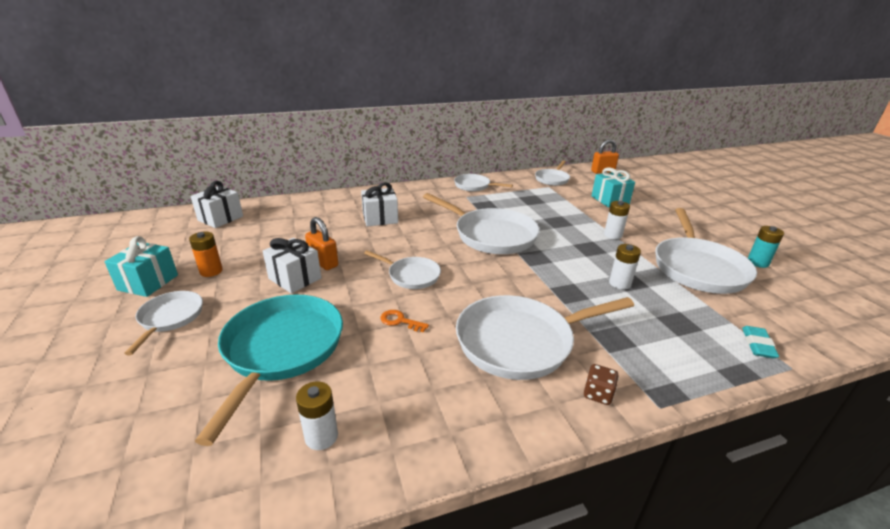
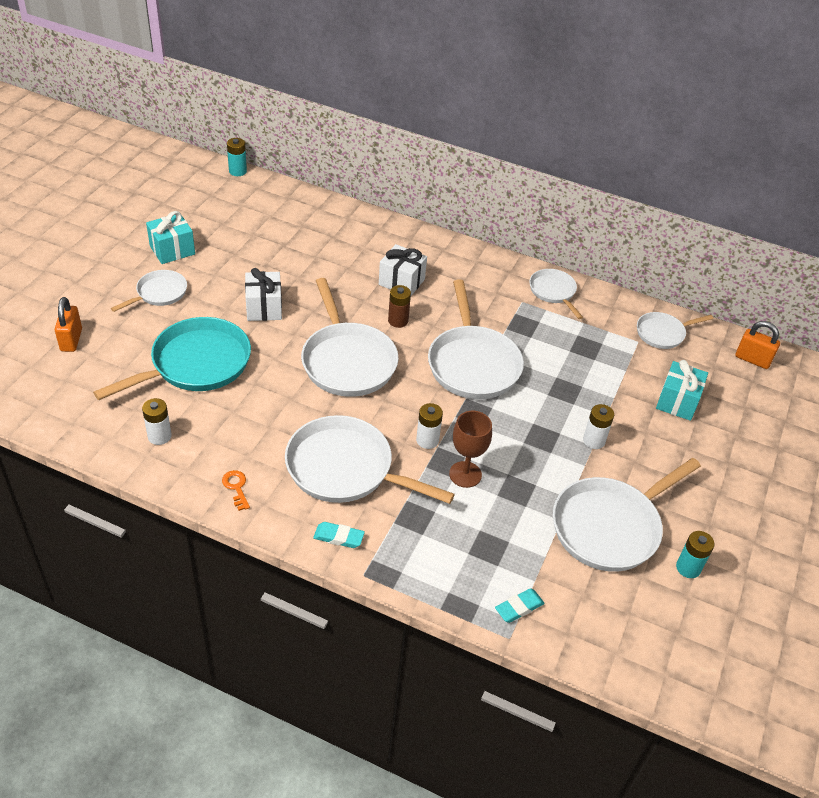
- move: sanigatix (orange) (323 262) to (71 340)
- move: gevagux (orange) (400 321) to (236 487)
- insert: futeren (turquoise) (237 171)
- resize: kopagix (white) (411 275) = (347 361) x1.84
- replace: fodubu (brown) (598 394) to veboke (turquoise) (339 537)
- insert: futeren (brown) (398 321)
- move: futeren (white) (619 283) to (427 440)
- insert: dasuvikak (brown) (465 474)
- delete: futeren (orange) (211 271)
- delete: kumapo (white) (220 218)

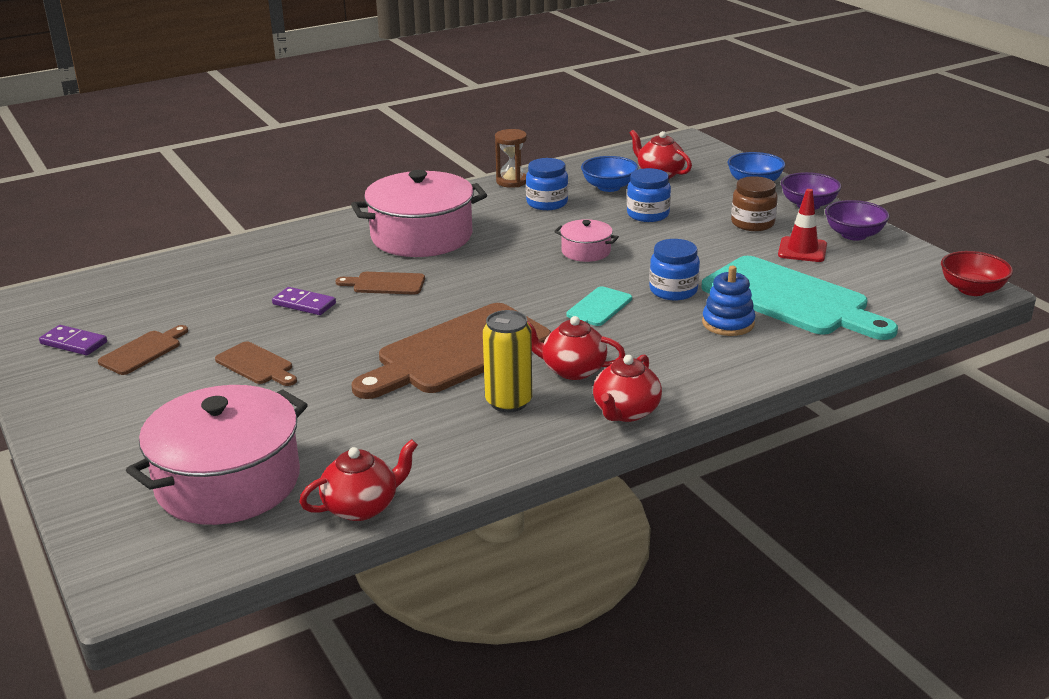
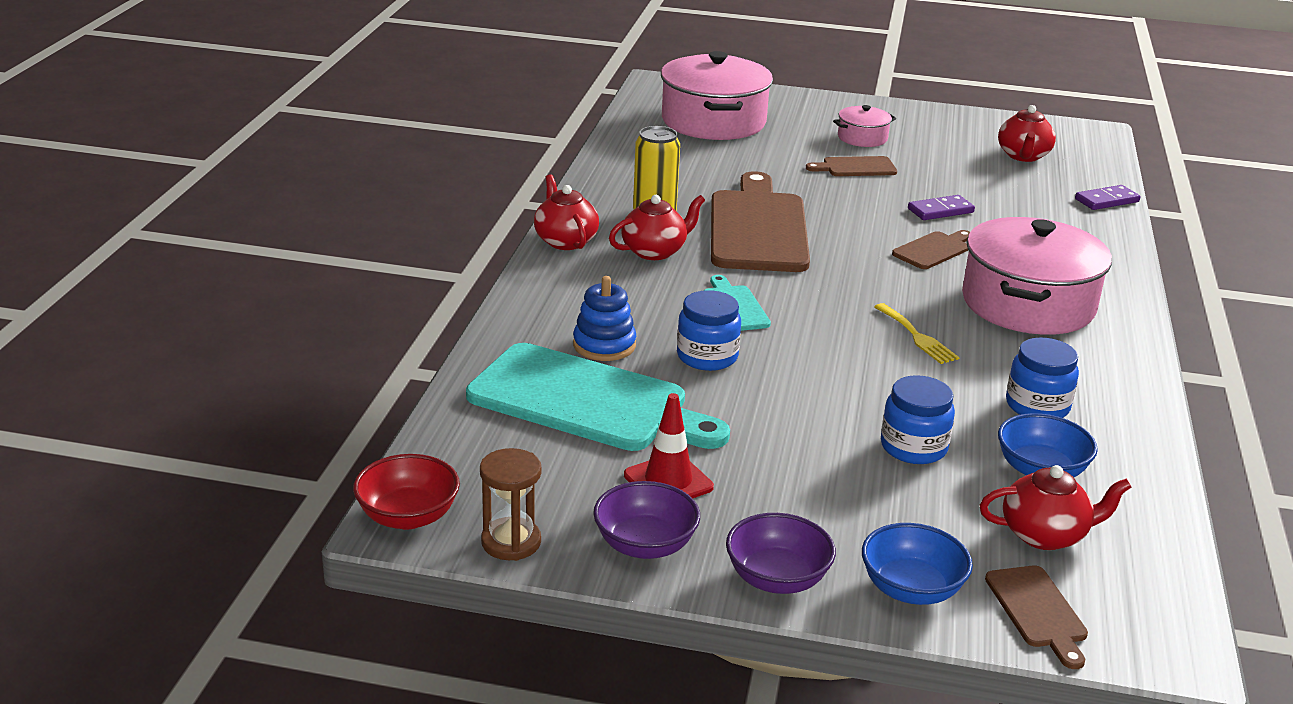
- rotate: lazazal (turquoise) (790 299) = (587 401) 150 degrees counterclockwise
- move: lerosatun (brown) (511 181) to (511 542)
- move: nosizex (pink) (586 251) to (862 138)
- insert: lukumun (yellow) (917 336)
- move: lazazal (brown) (143 351) to (1038 611)
- move: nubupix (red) (362 507) to (1023 156)
- move: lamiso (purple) (74 343) to (1106 200)
- delete: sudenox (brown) (752 223)

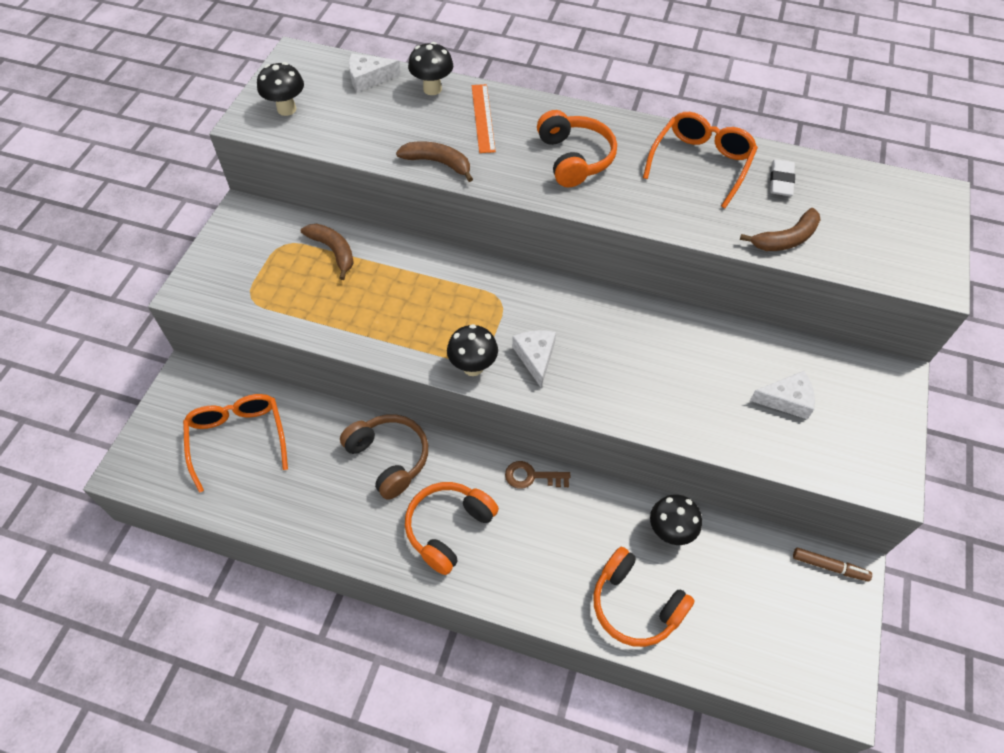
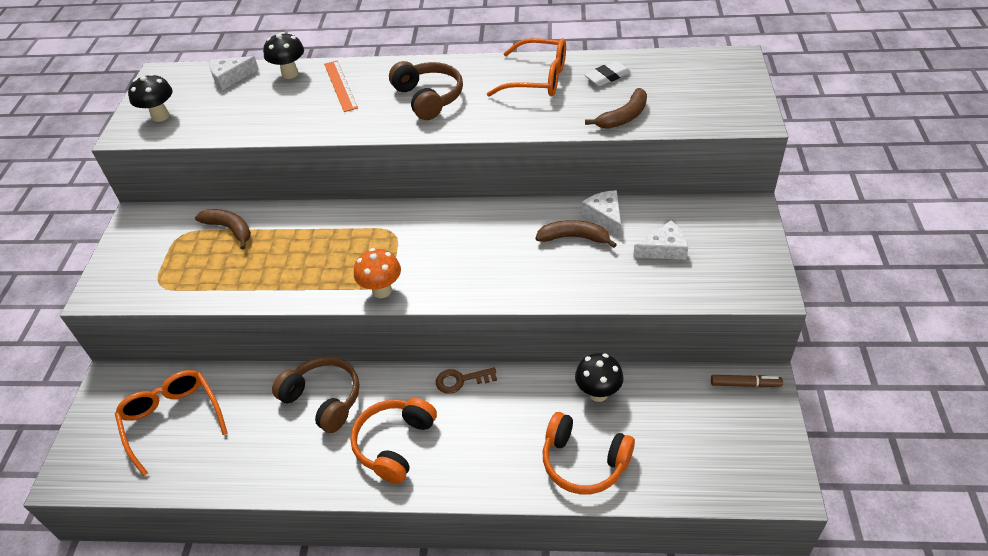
- recolor: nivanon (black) (473 367) to nivanon (orange) (382 290)
- recolor: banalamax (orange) (574 158) to banalamax (brown) (428 98)
- rotate: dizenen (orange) (700 164) = (537 79) 90 degrees clockwise
- move: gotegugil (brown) (438 163) to (574 238)
- move: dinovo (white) (535 357) to (605 216)
- rotate: veboke (white) (781 181) = (607 76) 60 degrees clockwise

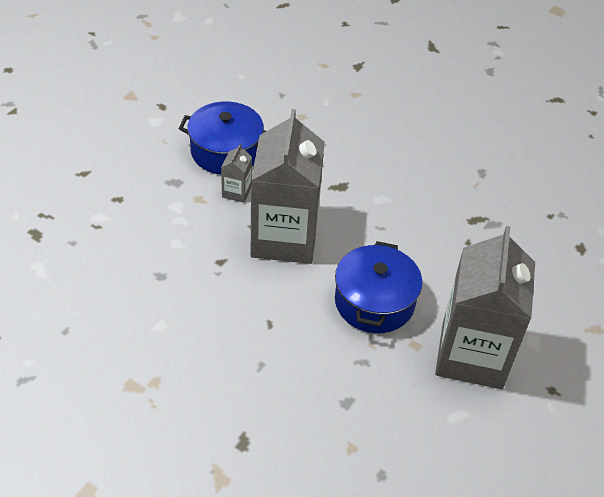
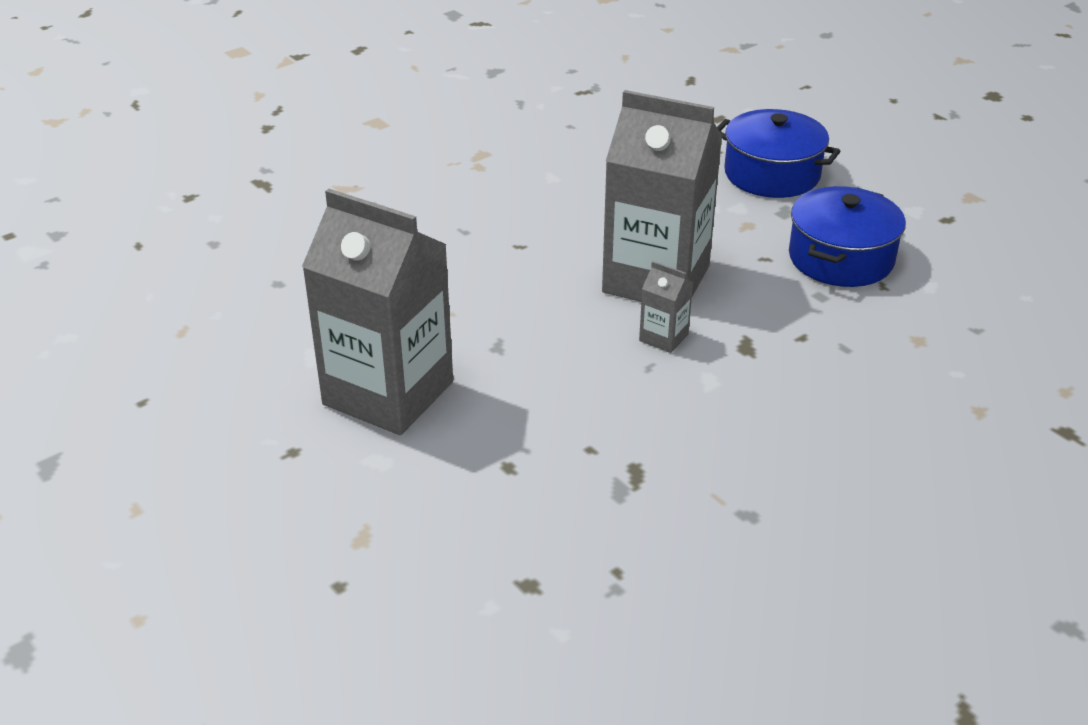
- move: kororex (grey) (236 192) to (663 337)
- move: nosizex (blue) (374 302) to (772 174)

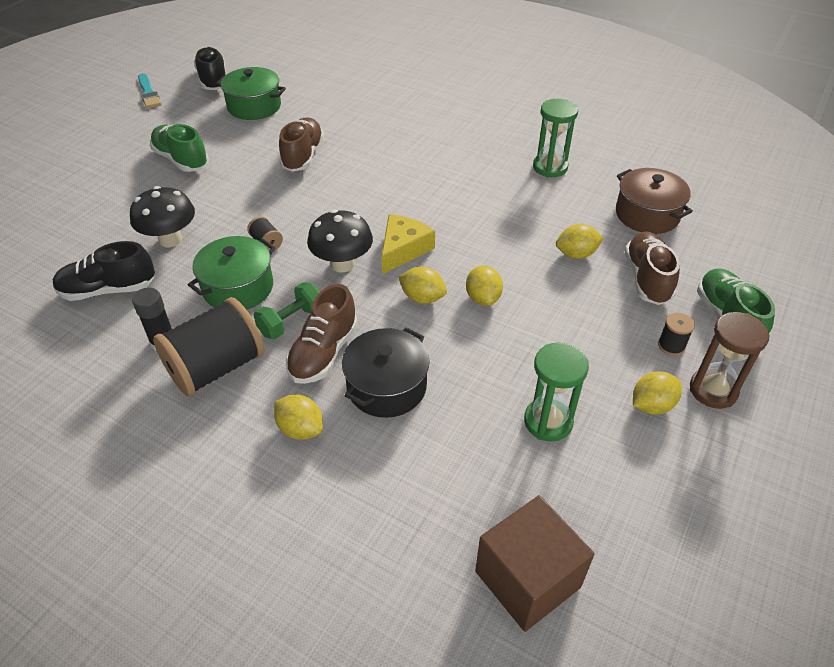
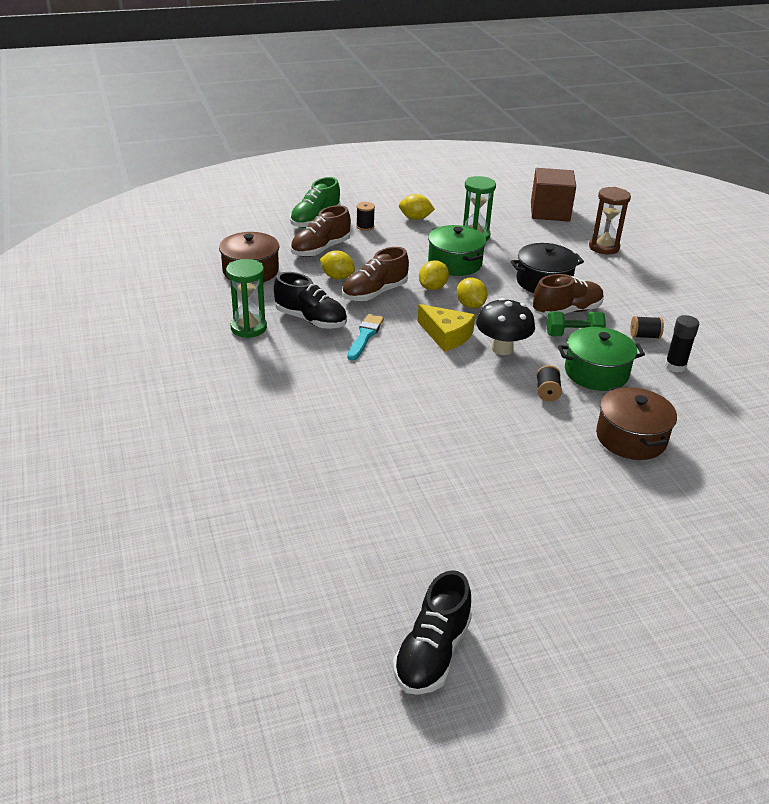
- move: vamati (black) (108 290) to (311 320)
- move: vamati (brown) (303 156) to (374 293)
- move: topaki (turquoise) (148 93) to (365 336)
- rotate: dinovo (yellow) (403 249) = (446 335) 120 degrees counterclockwise
- move: nosizex (green) (254 106) to (455 263)
- move: lerosatun (brown) (713 390) to (604 247)
- replace: nivanon (black) (170 239) to nosizex (brown) (631 438)
- resize: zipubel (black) (216 367) = (644 336) x0.42
- delete: vamati (green) (181 160)
- delete: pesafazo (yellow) (300 429)

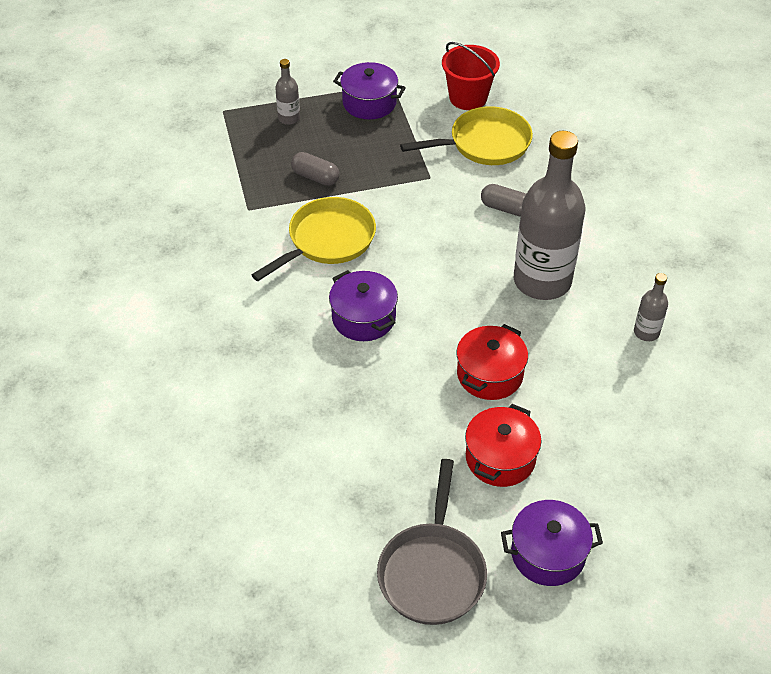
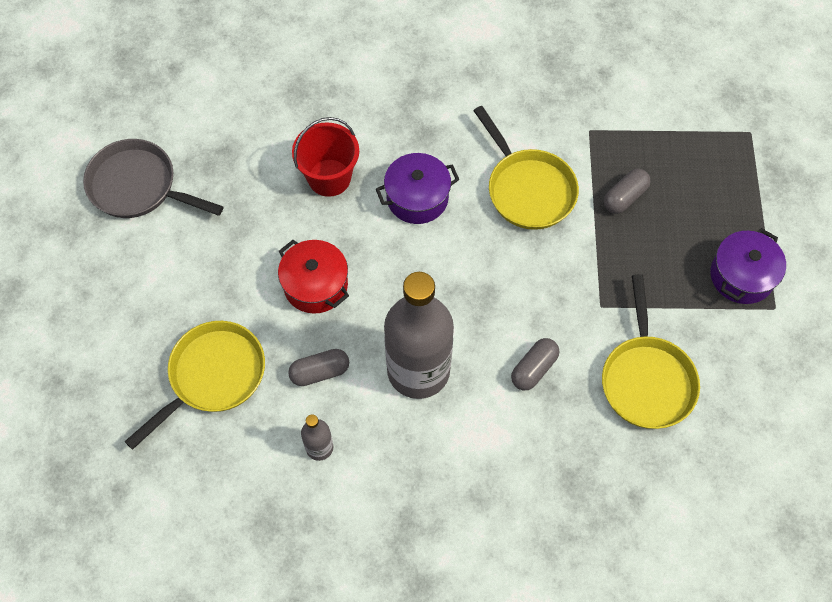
- insert: kopagix (yellow) (213 376)
- insert: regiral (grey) (320 372)
- move: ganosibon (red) (468 98) to (329 177)
- delete: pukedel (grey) (289 118)
- delete: nosizex (red) (500 458)
- delete: nosizex (purple) (548 554)

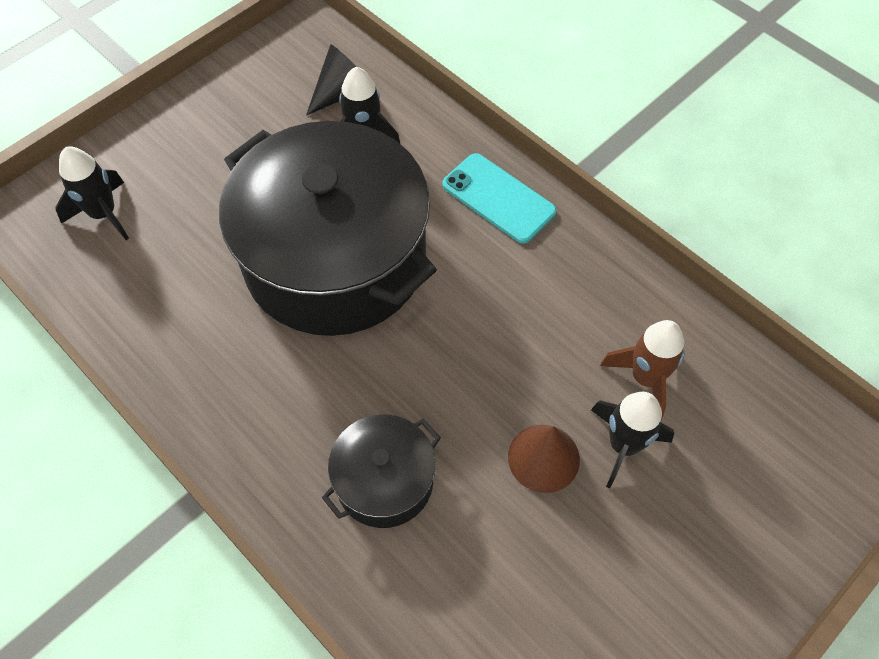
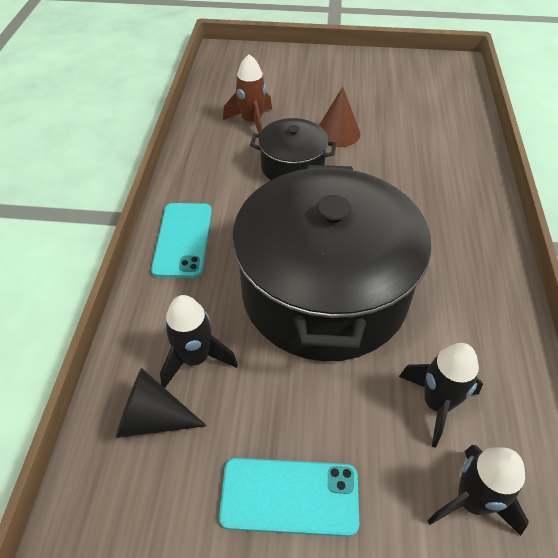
- insert: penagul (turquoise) (289 496)
- move: nosizex (black) (384 481) to (292 166)
- move: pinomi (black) (623 445) to (436 403)

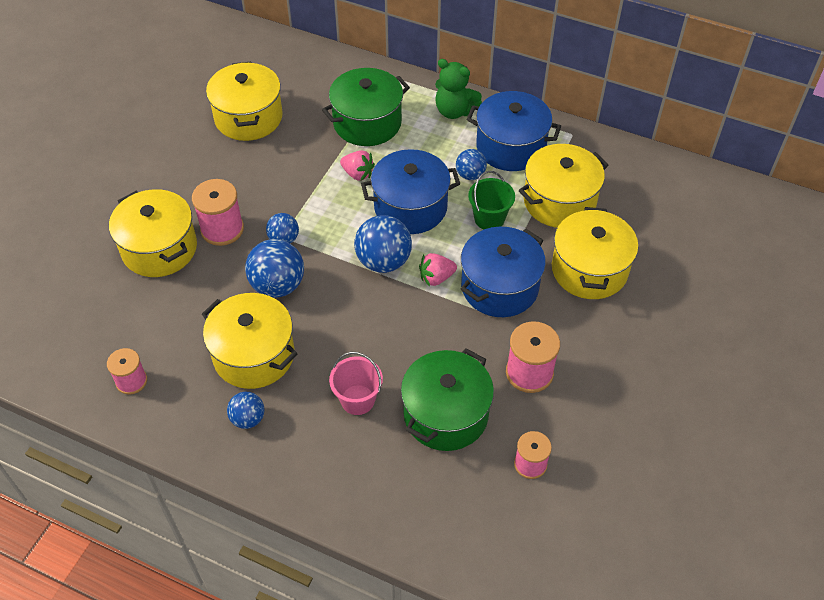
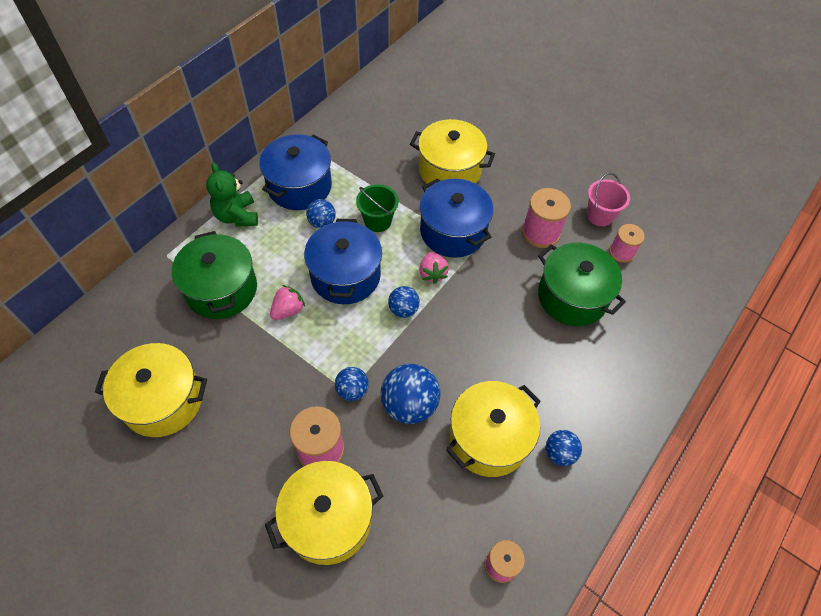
- rotate: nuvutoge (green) (454 111) = (237 216) 120 degrees clockwise
- resize: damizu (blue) (383 261) = (403 309) x0.58
- move: ganosibon (pink) (357 399) to (599 215)
- delete: nosizex (yellow) (559 201)

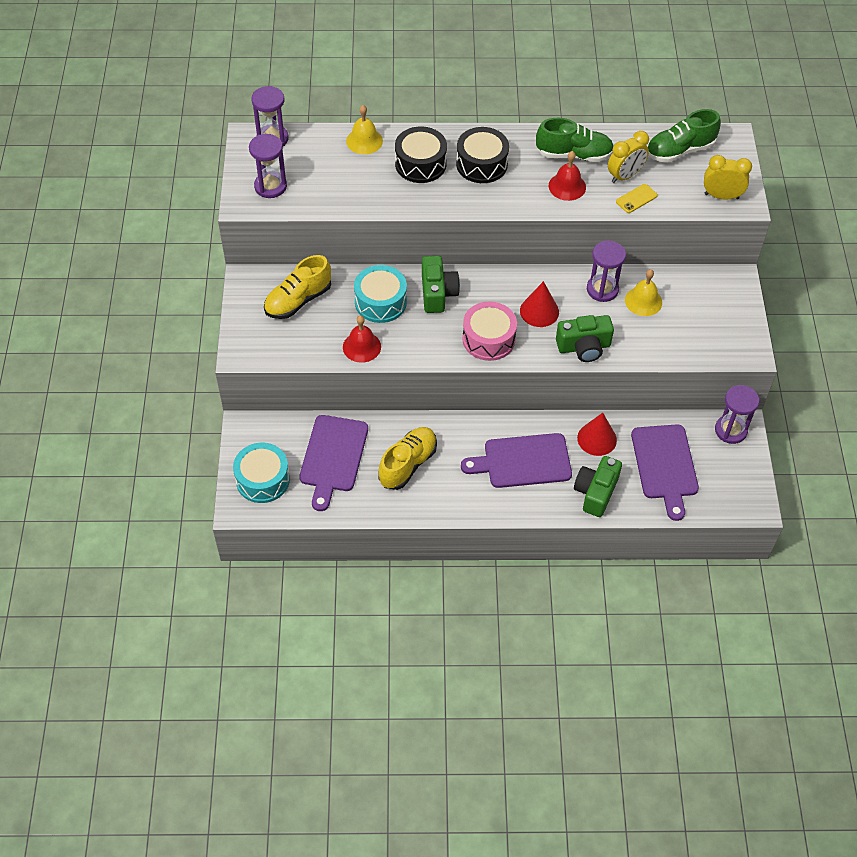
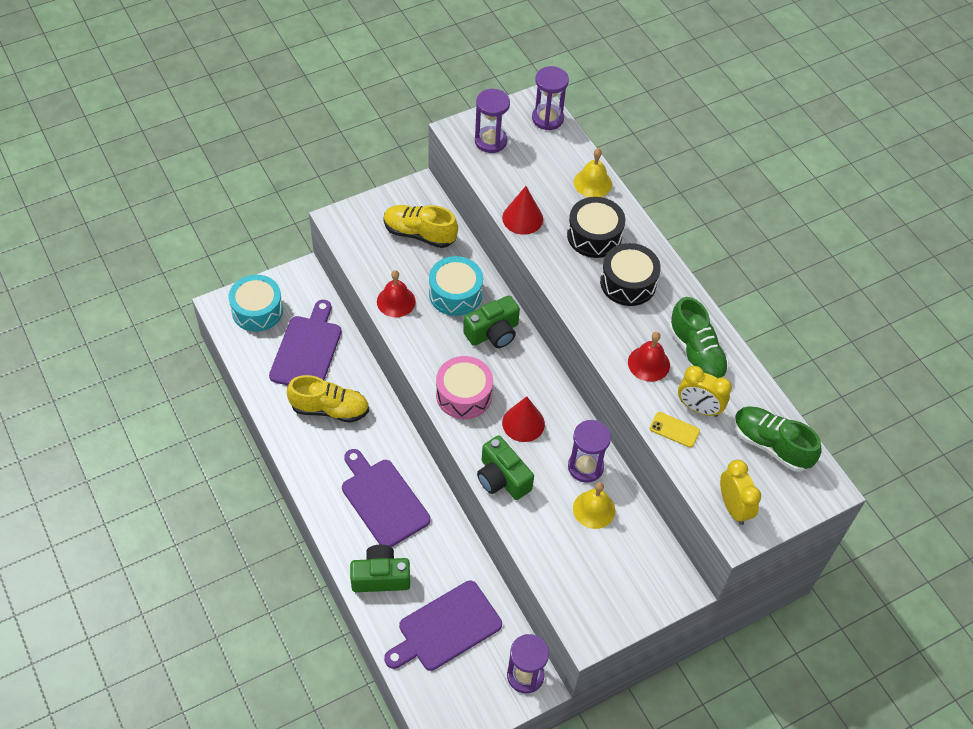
- rotate: lazazal (purple) (333 457) = (307 350) 120 degrees clockwise
- move: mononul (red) (597 439) to (522 218)

